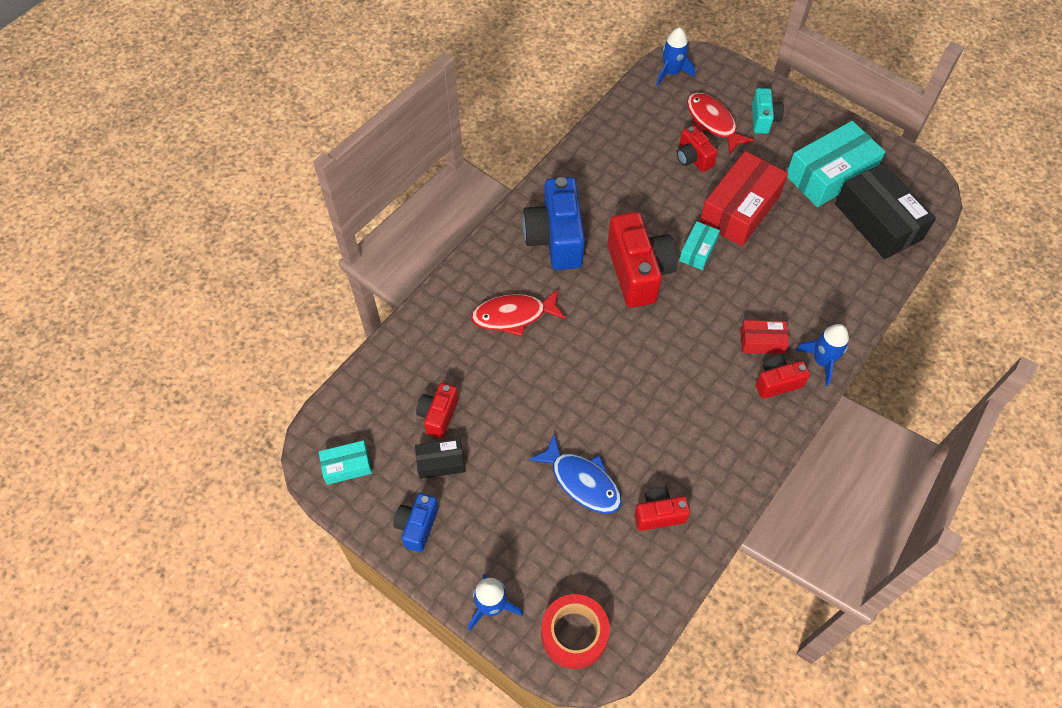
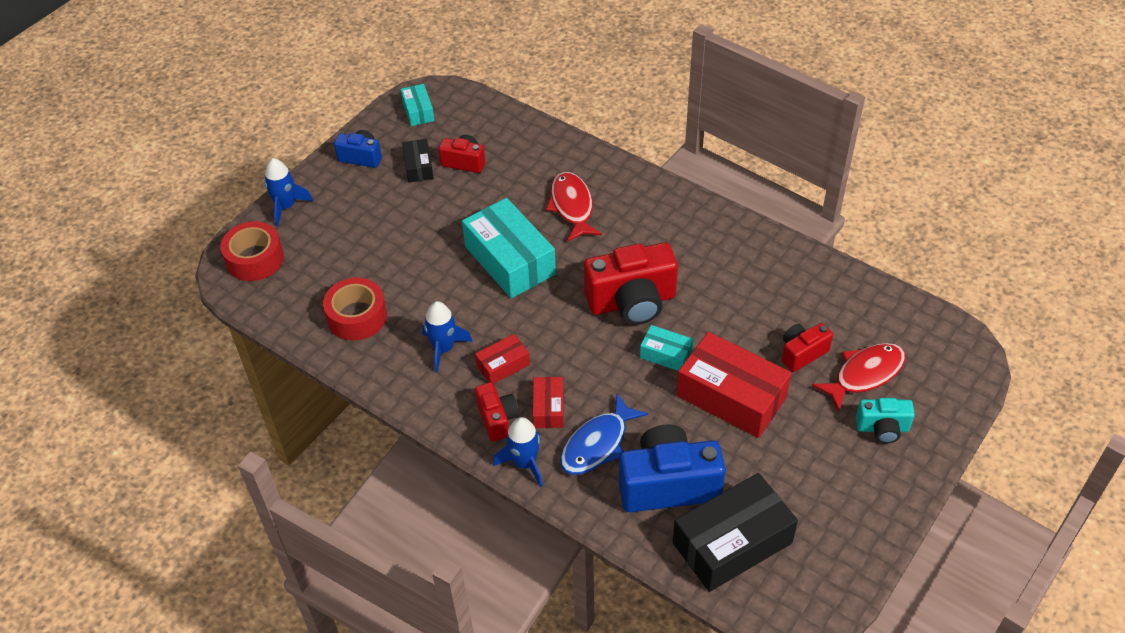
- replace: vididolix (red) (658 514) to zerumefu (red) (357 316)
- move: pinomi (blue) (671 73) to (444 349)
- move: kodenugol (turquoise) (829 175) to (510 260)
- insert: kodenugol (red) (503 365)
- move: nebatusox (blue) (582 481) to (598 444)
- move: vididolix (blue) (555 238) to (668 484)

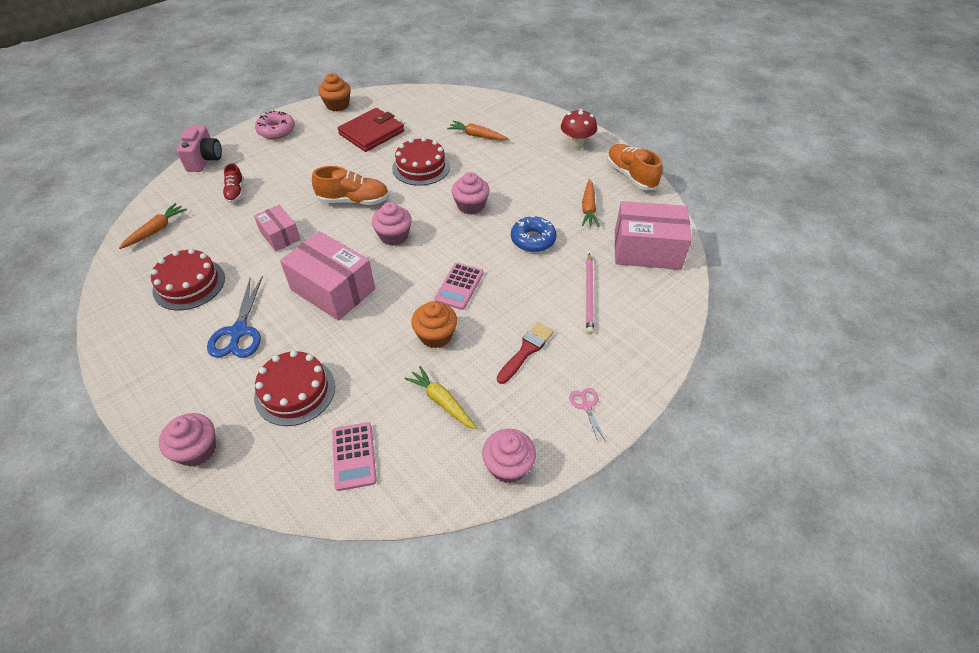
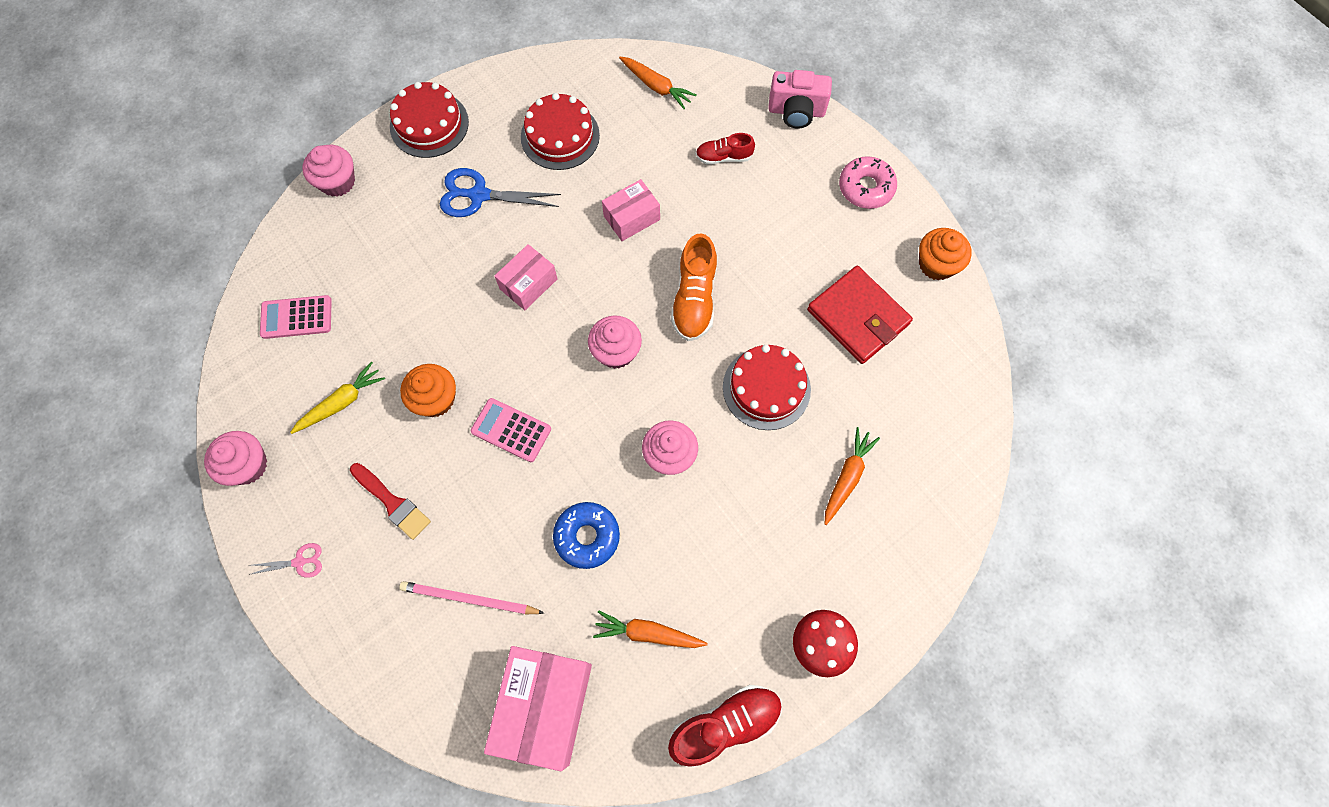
- move: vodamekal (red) (295 391) to (429 124)
- resize: kodenugol (pink) (333 289) = (528 284) x0.57
- recolor: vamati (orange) (630 176) to vamati (red) (725 724)

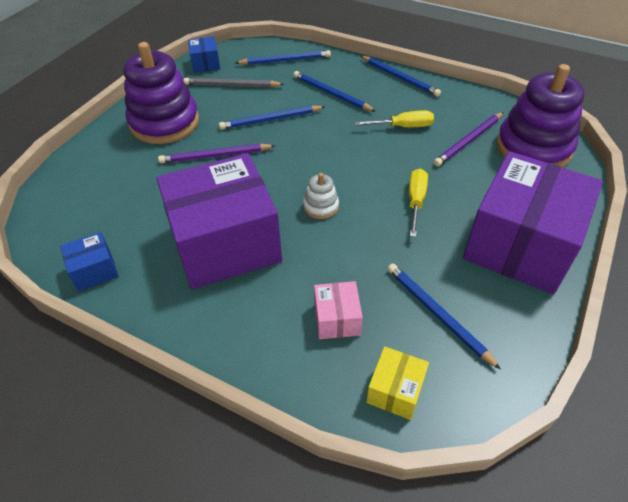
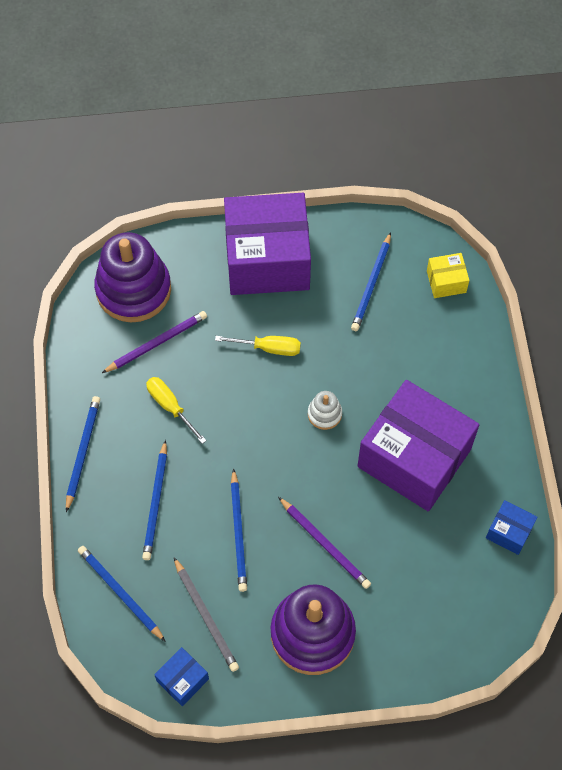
- rotate: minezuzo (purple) (469 141) = (157 343) 45 degrees counterclockwise
- rotate: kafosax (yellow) (415 201) = (268 348) 150 degrees counterclockwise
- rotate: minezuzo (blue) (270 120) = (238 532) 45 degrees clockwise
- delete: kodenugol (pink) (337 319)

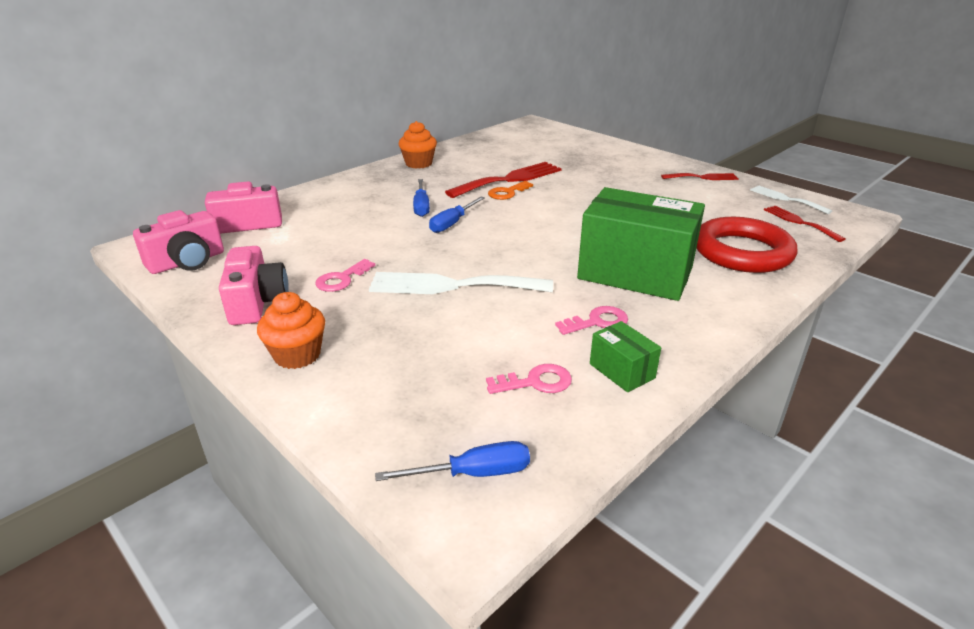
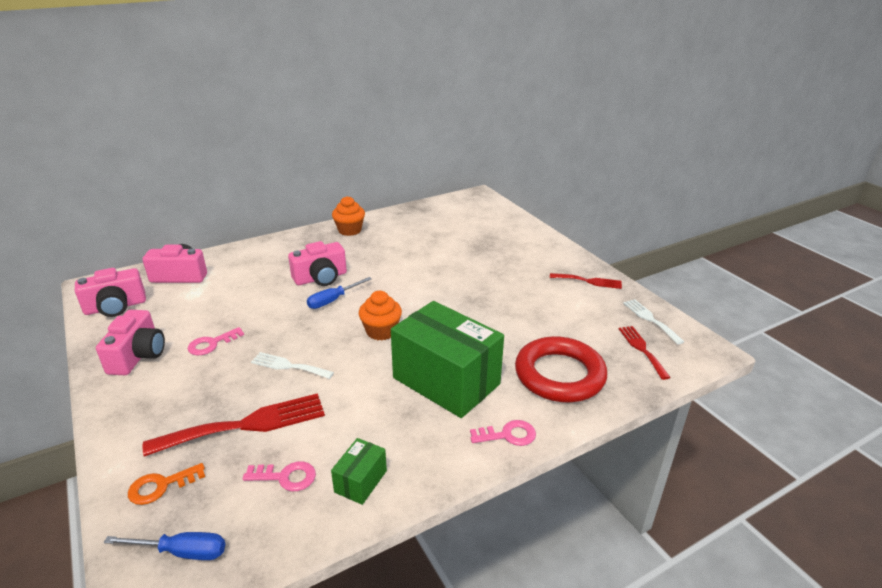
- move: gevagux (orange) (507 193) to (161 486)
- move: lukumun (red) (509 179) to (246 425)
- resize: lukumun (white) (452 285) = (288 366) x0.57
- replace: kafosax (blue) (421 206) to vididolix (pink) (321 278)
- rotate: kodenugol (green) (622 371) = (360 481) 45 degrees clockwise
- move: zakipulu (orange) (297 355) to (381 331)
- move: gevagux (pink) (597 322) to (508 435)

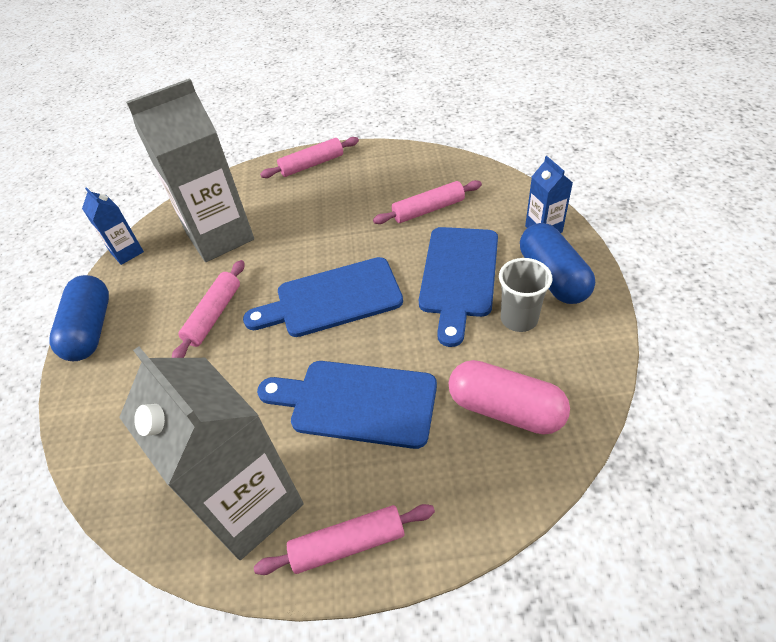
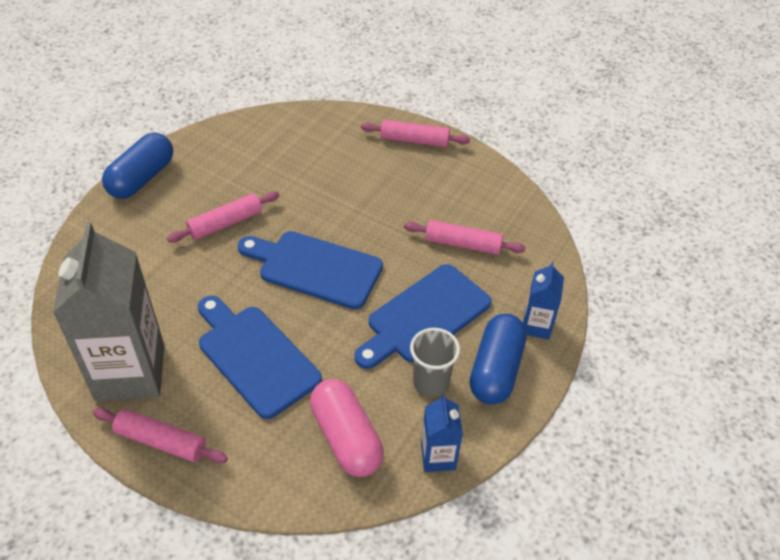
- move: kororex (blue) (127 252) to (438 456)
- delete: kororex (grey) (220 237)

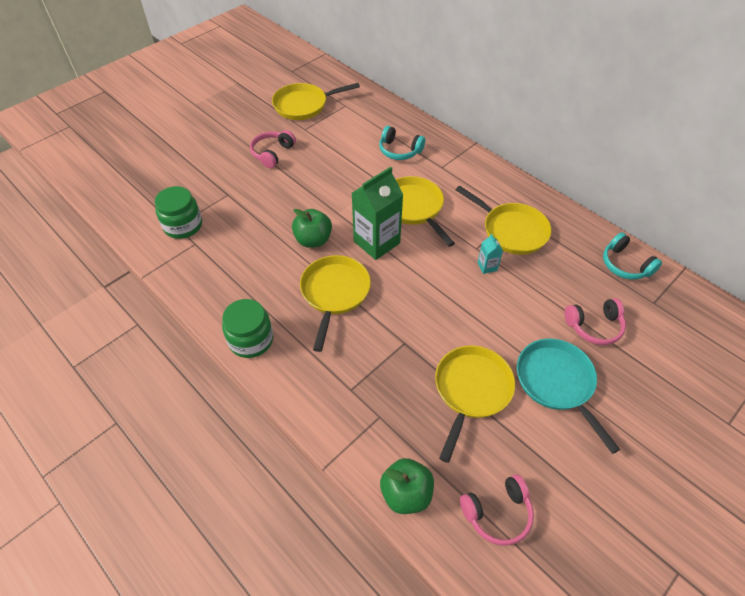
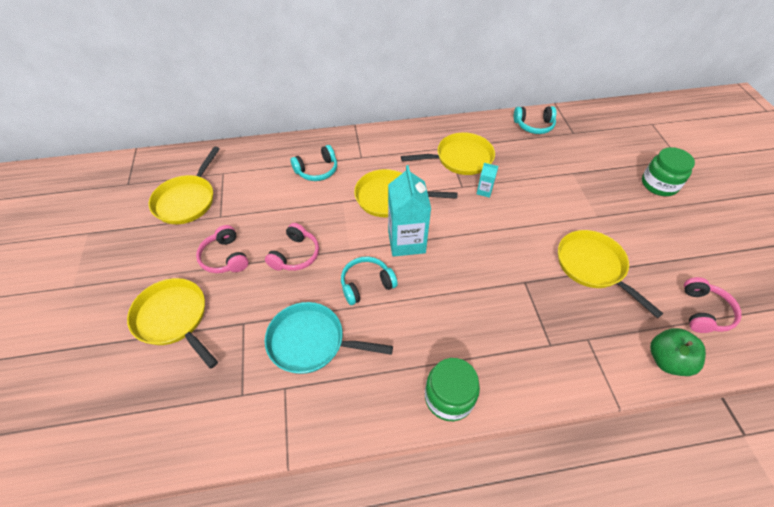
- move: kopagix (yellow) (334 293) to (174 318)
- move: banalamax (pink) (594 326) to (295 255)
- move: kopagix (turquoise) (557 383) to (311 342)
- replace: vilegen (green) (313 240) to banalamax (turquoise) (366 284)
- recolor: kororex (green) (376 242) to kororex (turquoise) (406 241)
- move: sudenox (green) (183 225) to (659 184)

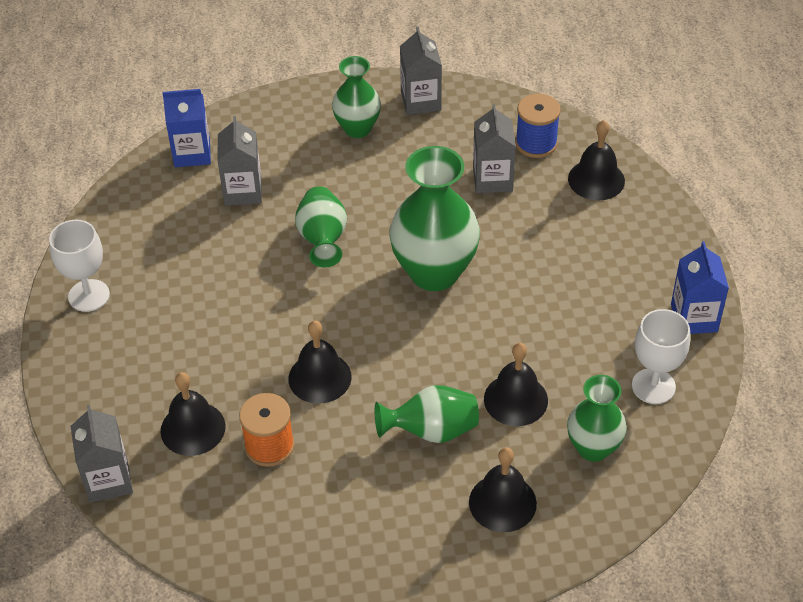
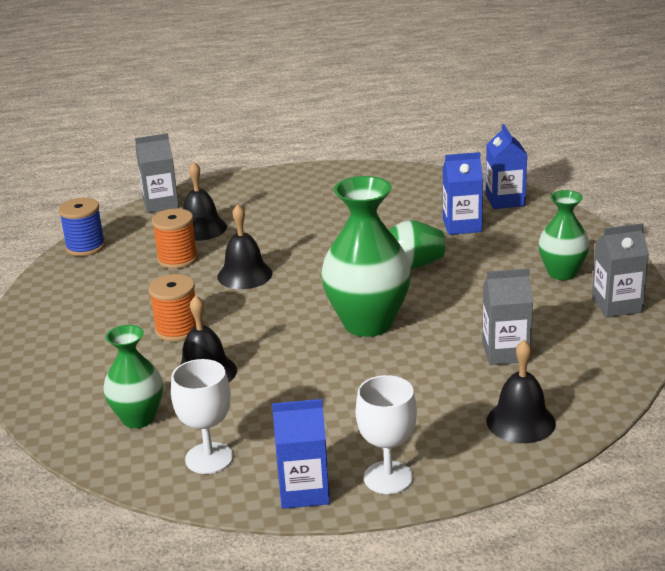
- move: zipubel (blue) (536 143) to (85 247)
- replace: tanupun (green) (431 431) to zipubel (orange) (177 330)
- move: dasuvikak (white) (89 295) to (388 477)
- recolor: kororex (grey) (243 191) to kororex (blue) (462 225)
- delete: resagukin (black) (502 502)

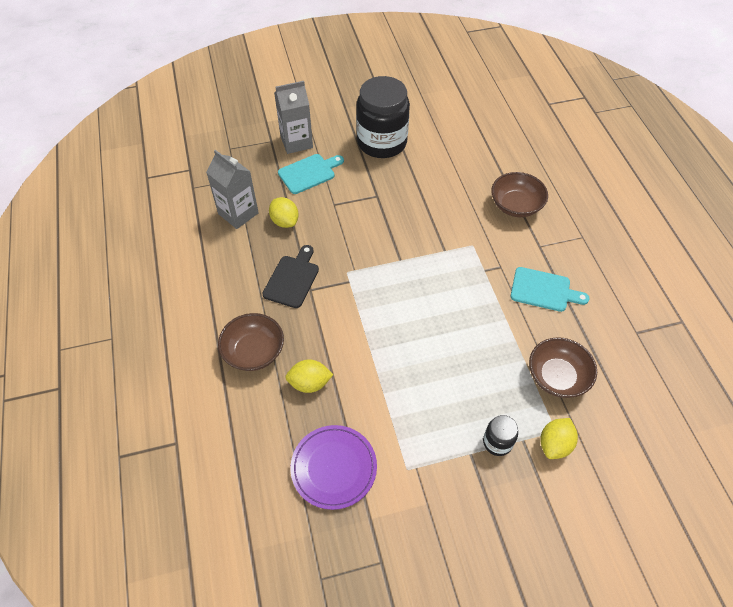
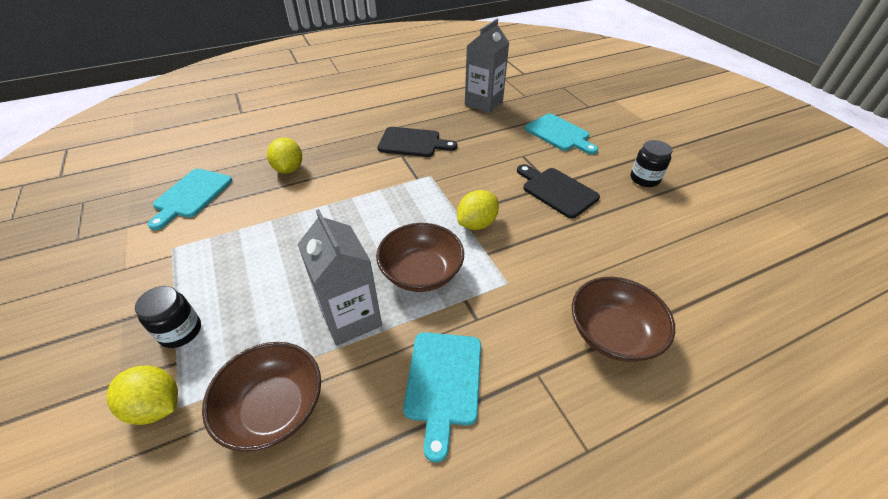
- replace: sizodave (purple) (334 468) to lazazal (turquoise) (191 195)
- move: kororex (grey) (296 142) to (351 318)
- move: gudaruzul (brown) (254 351) to (421 272)
- move: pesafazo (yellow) (285 221) to (477 223)
- insert: lazazal (black) (557 191)
- resize: sudenox (black) (382 142) = (644 179) x0.45

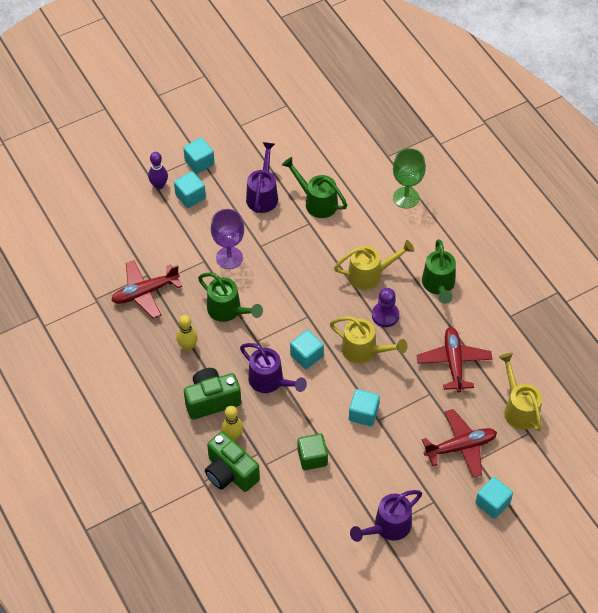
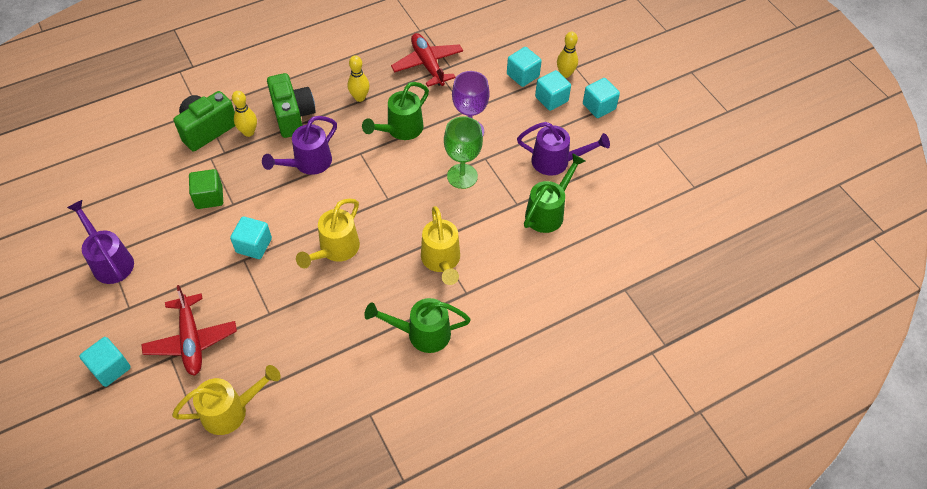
- move: dasuvikak (green) (406 198) to (462 176)
- move: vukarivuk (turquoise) (306 356) to (523 75)
- recolor: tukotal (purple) (159 185) to tukotal (yellow) (565 74)
- delete: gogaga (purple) (385 315)
- delete: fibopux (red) (453 362)

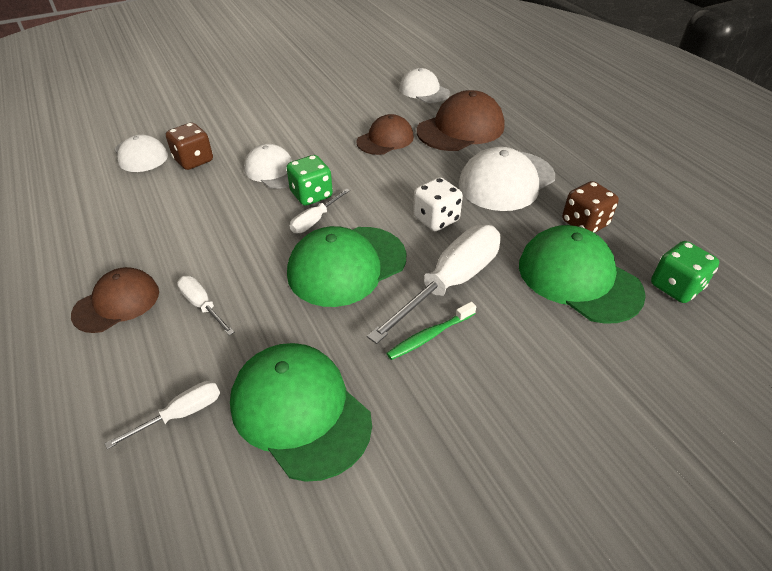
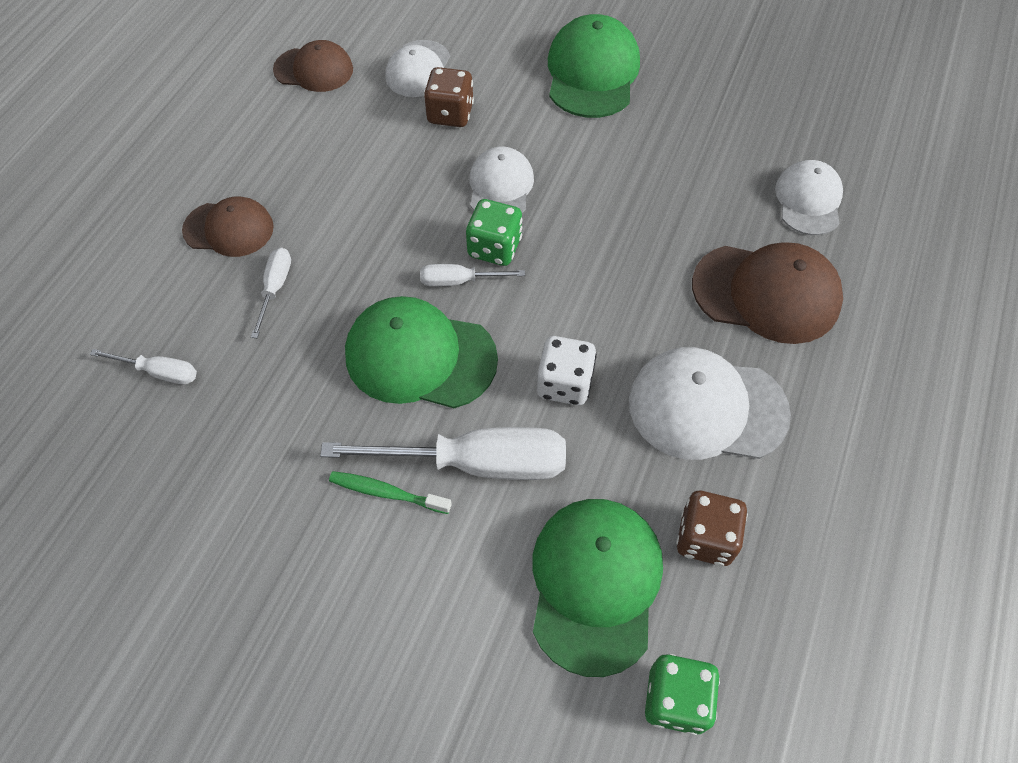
- move: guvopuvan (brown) (385 139) to (314 70)
- move: guvopuvan (green) (300 411) to (592 72)

